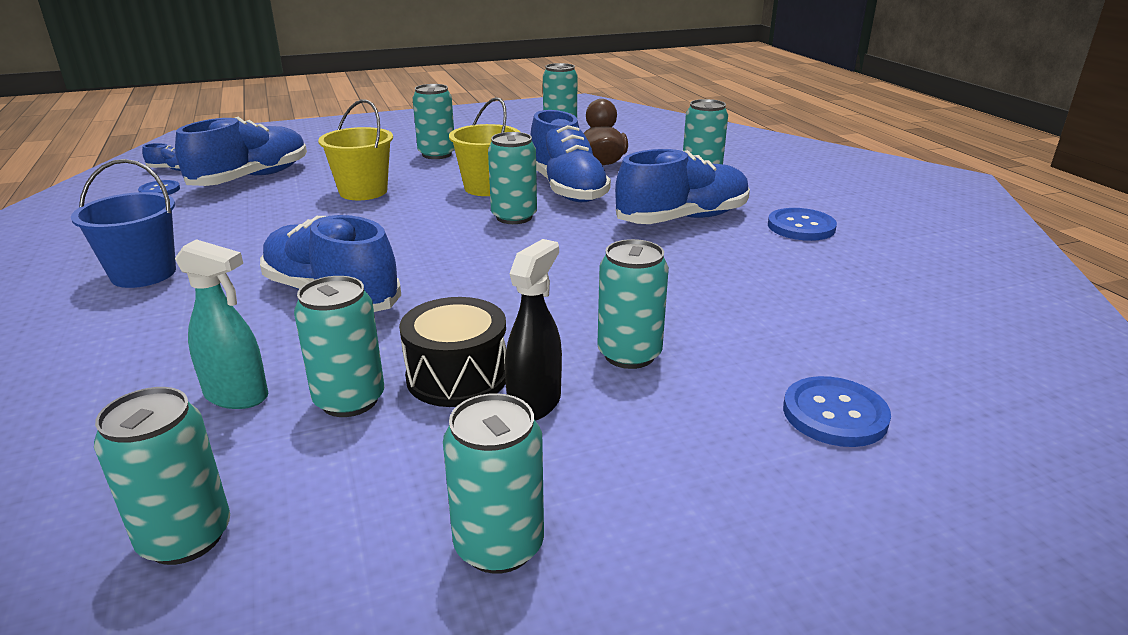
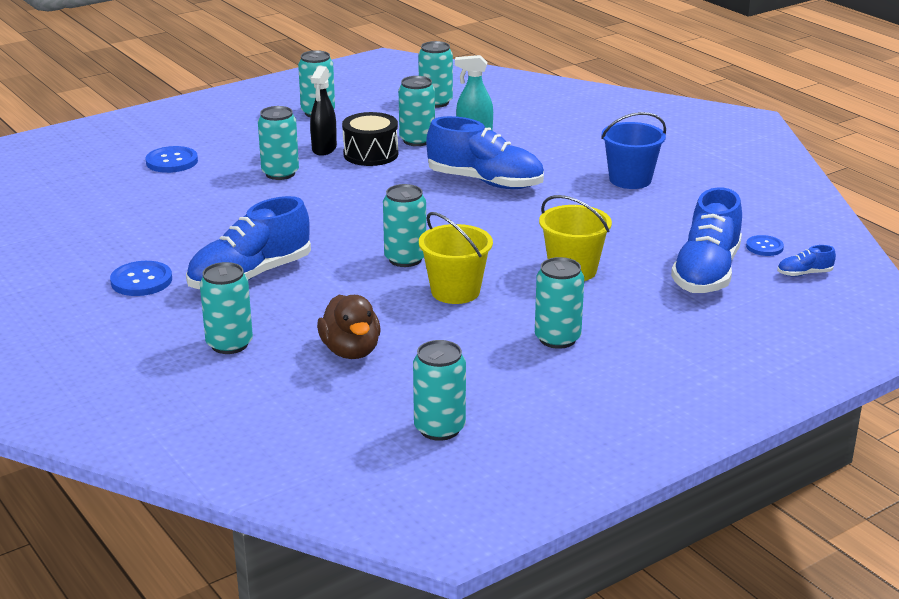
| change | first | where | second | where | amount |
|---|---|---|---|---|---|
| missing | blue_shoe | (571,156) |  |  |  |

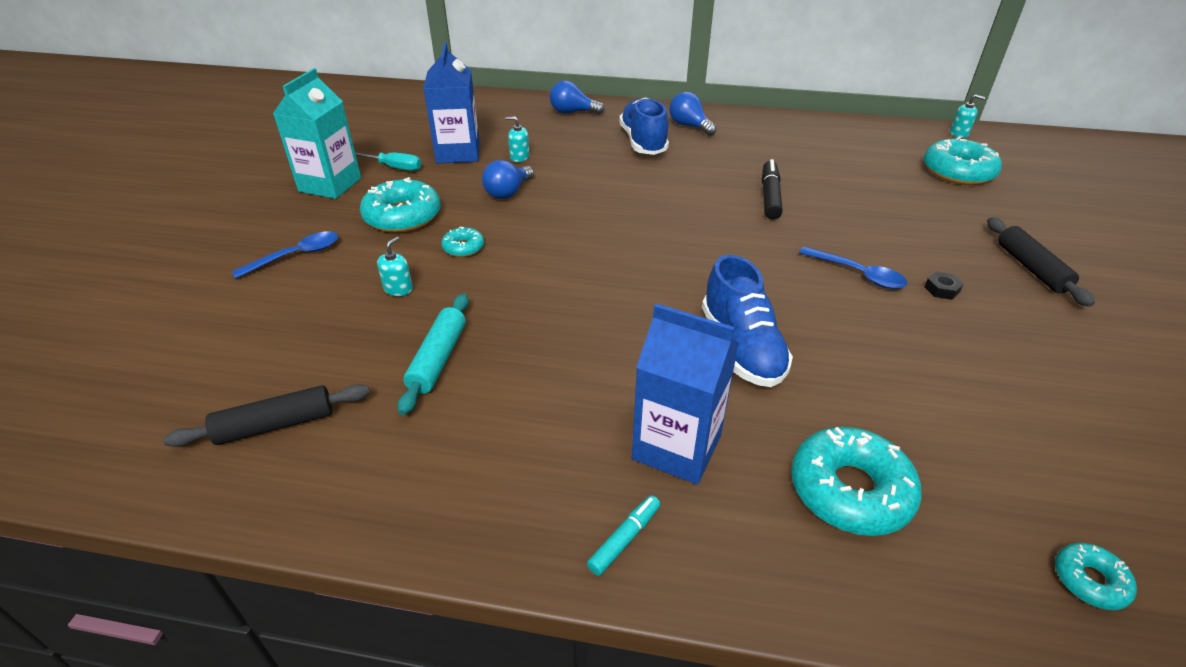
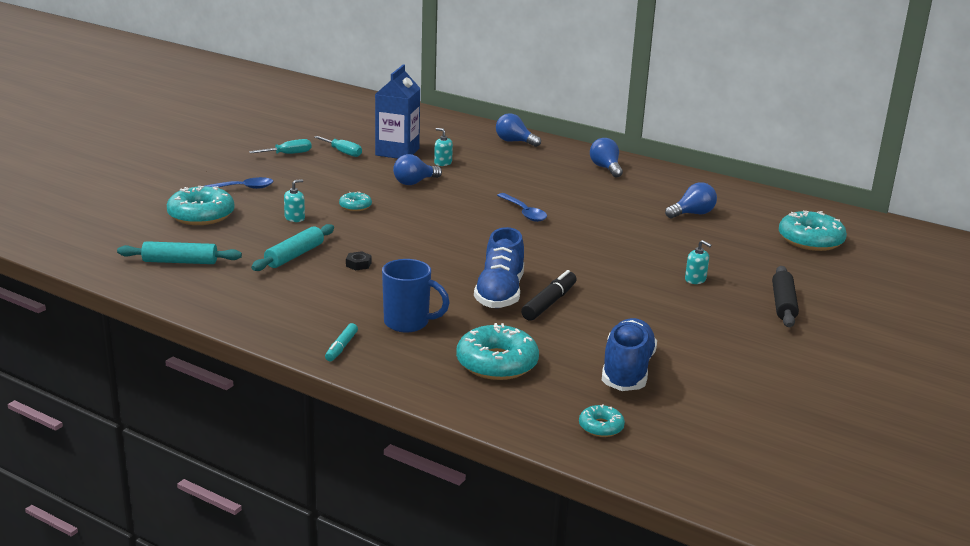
| change | first | where | second | where | amount |
|---|---|---|---|---|---|
| exchanged | turquoise_carton | (317,133) | turquoise_screwdriver | (280,146) |  |
| relocated | turquoise_soap_dispenser | (967,116) |  | (698,262) |  |
| relocated | blue_shoe | (644,126) |  | (629,354) |  |
| relocated | black_marker | (772,189) |  | (549,295) |  |
| relocated | turquoise_donut | (400,205) |  | (201,205) |  |
| relocated | blue_spoon | (853,267) |  | (522,207) |  |
| relocated | black_nut | (944,285) |  | (358,260) |  |
| exchanged | blue_carton | (685,393) | blue_mug | (416,295) |  |
| colour | black_rolling_pin | (266,415) | turquoise_rolling_pin | (179,252) |  |
| spun | turquoise_marker | (623,535) |  | (341,342) | 135 degrees clockwise |
| appeared |  |  | blue_light_bulb | (691,200) |  |

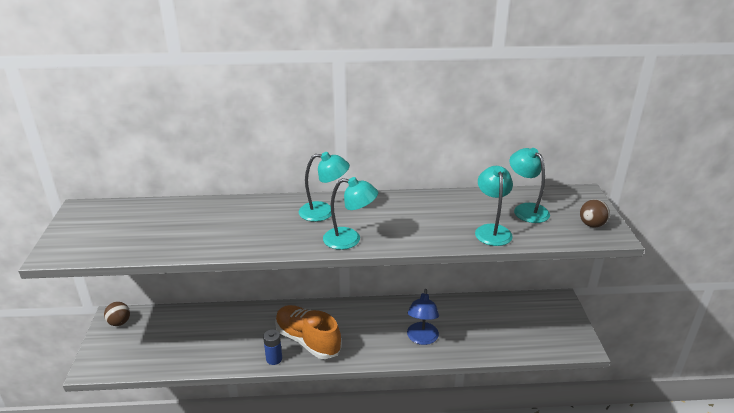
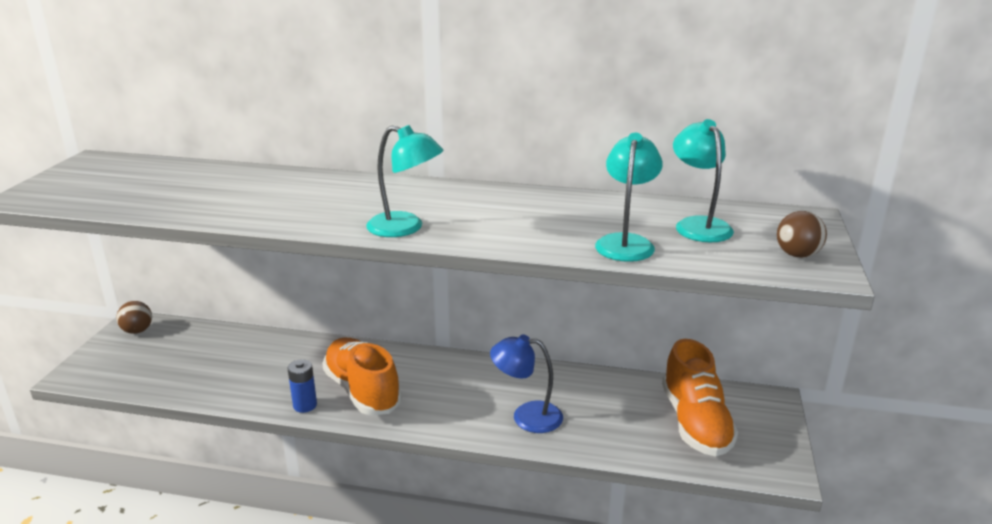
| change | first | where | second | where | amount |
|---|---|---|---|---|---|
| missing | turquoise_lamp | (324,187) |  |  |  |
| spun | blue_lamp | (423,317) |  | (526,383) | 75 degrees clockwise |
| appeared |  |  | orange_shoe | (700,397) |  |

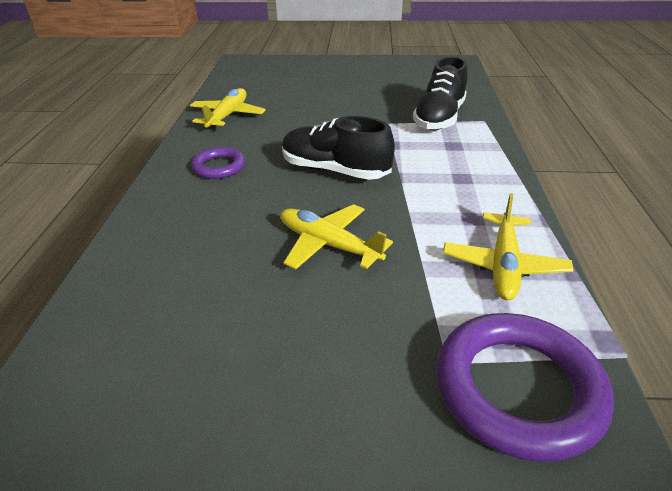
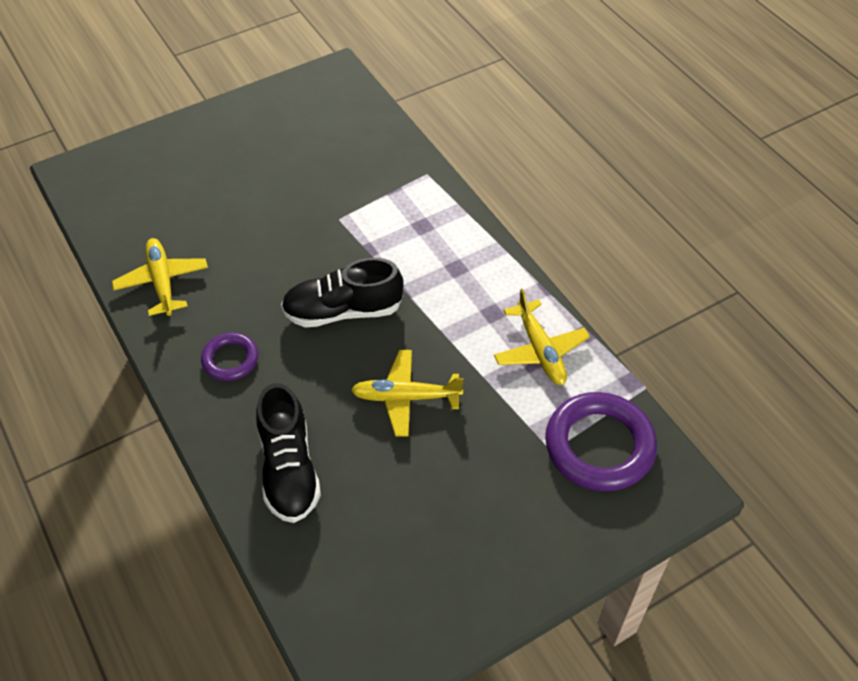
| change | first | where | second | where | amount |
|---|---|---|---|---|---|
| relocated | black_shoe | (440,93) |  | (288,453) |  |

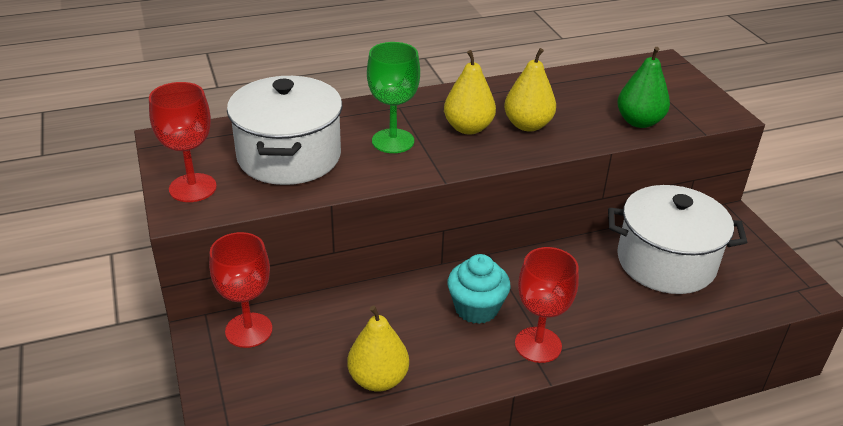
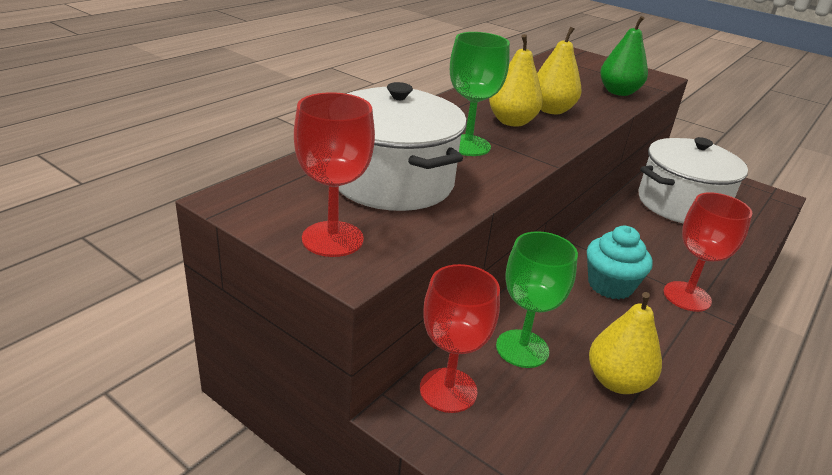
| change | first | where | second | where | amount |
|---|---|---|---|---|---|
| appeared |  |  | green_goblet | (537,299) |  |

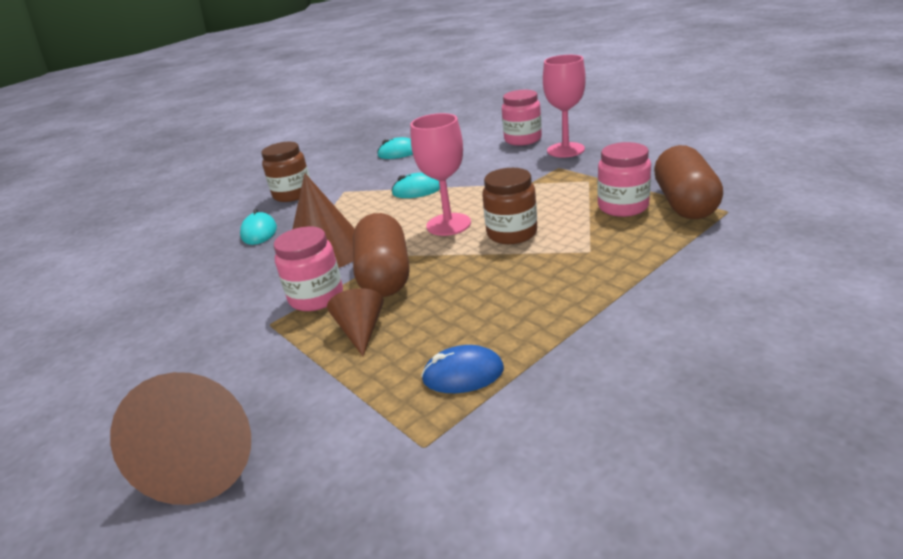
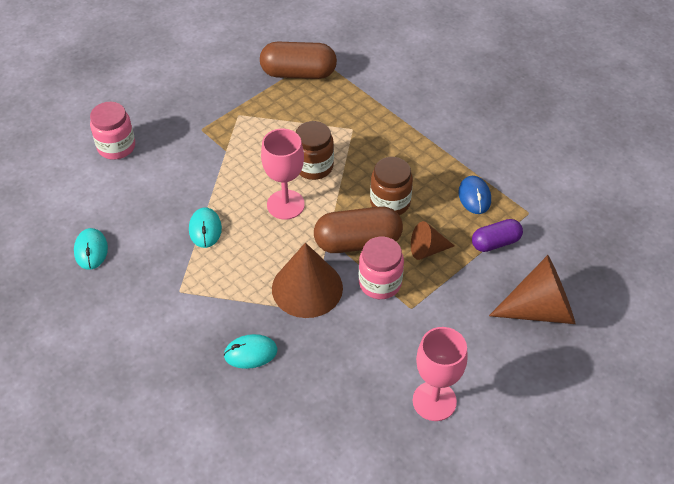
| change | first | where | second | where | amount |
|---|---|---|---|---|---|
| relocated | pink_goblet | (564,106) |  | (440,374) |  |
| relocated | brown_jar | (285,172) |  | (391,186) |  |
| missing | pink_jar | (624,179) |  |  |  |
| appeared |  |  | purple_capsule | (497,235) |  |

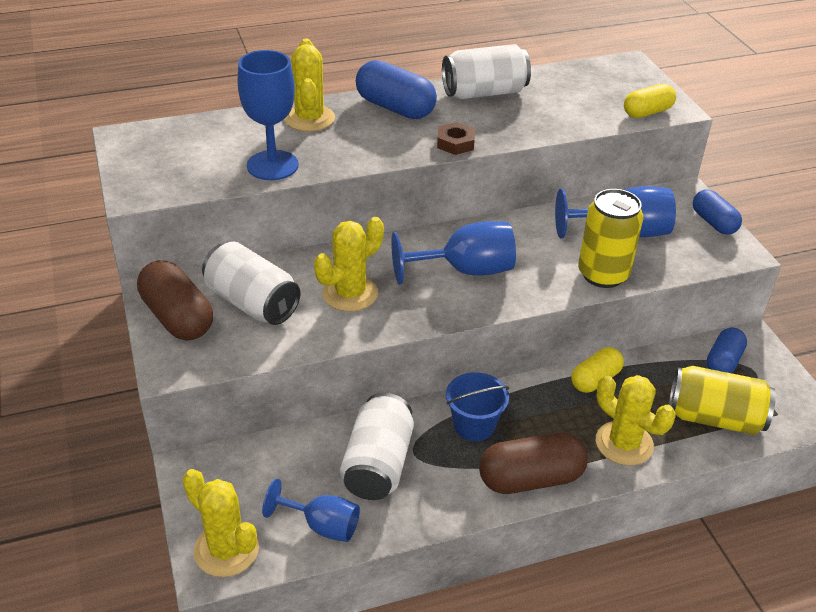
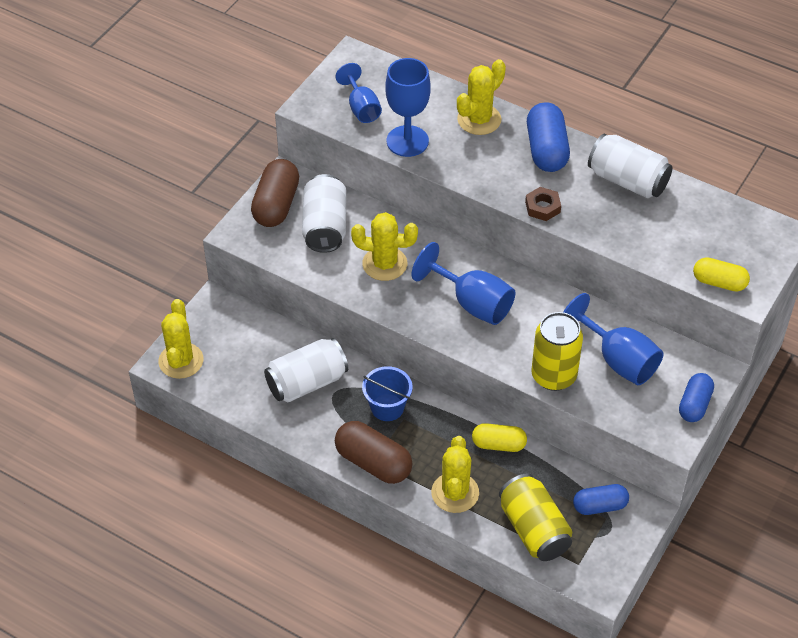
| change | first | where | second | where | amount |
|---|---|---|---|---|---|
| relocated | blue_goblet | (311,510) |  | (358,93) |  |

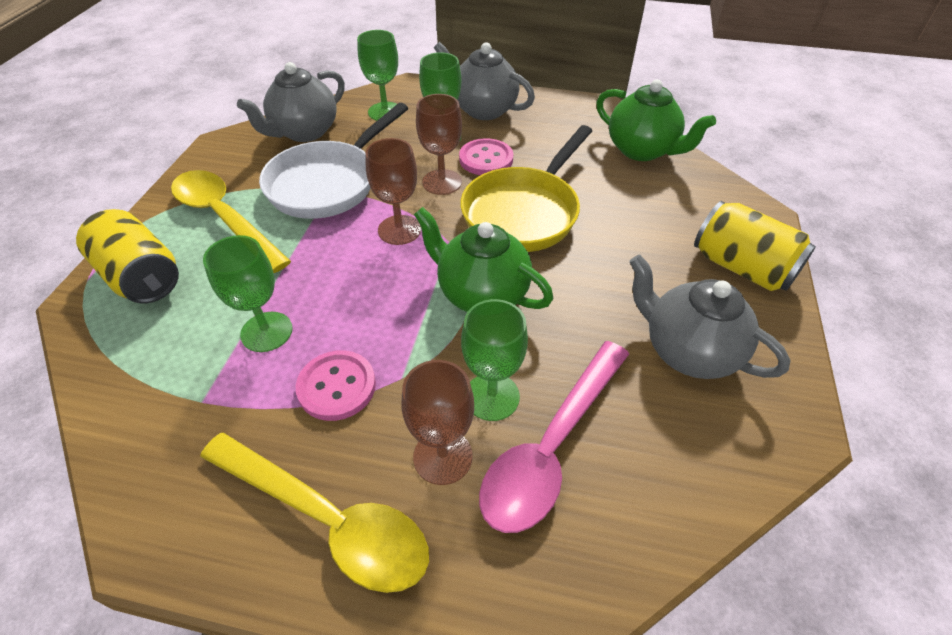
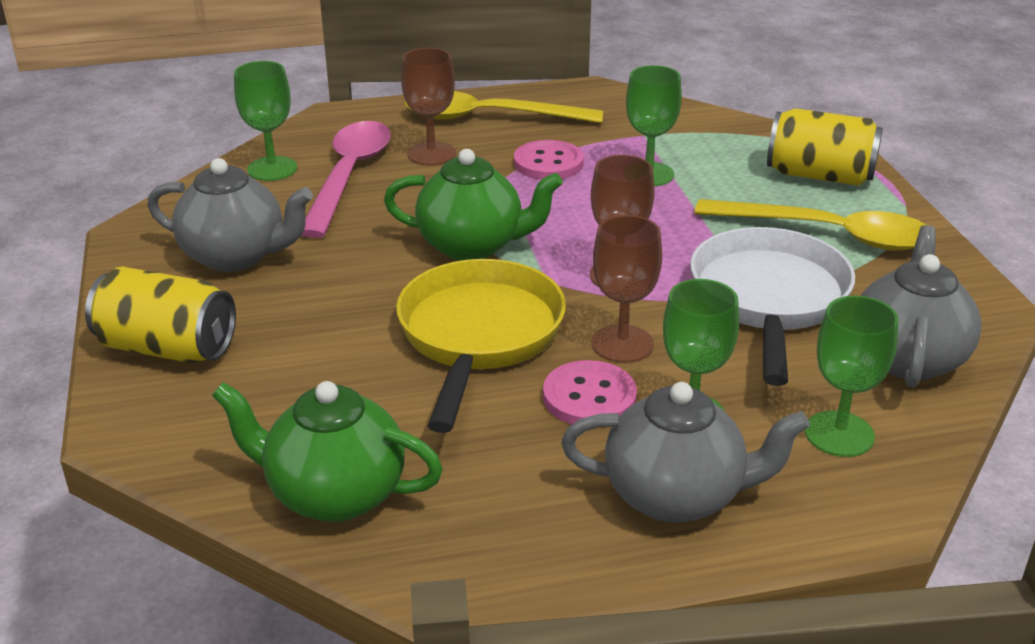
| change | first | where | second | where | amount |
|---|---|---|---|---|---|
| relocated | green_goblet | (494,360) |  | (265,121) |  |

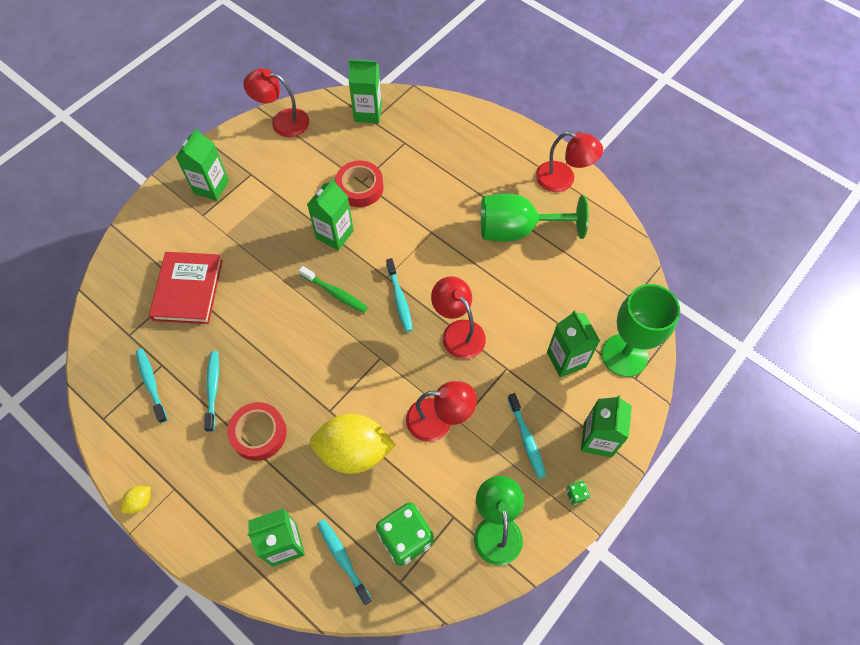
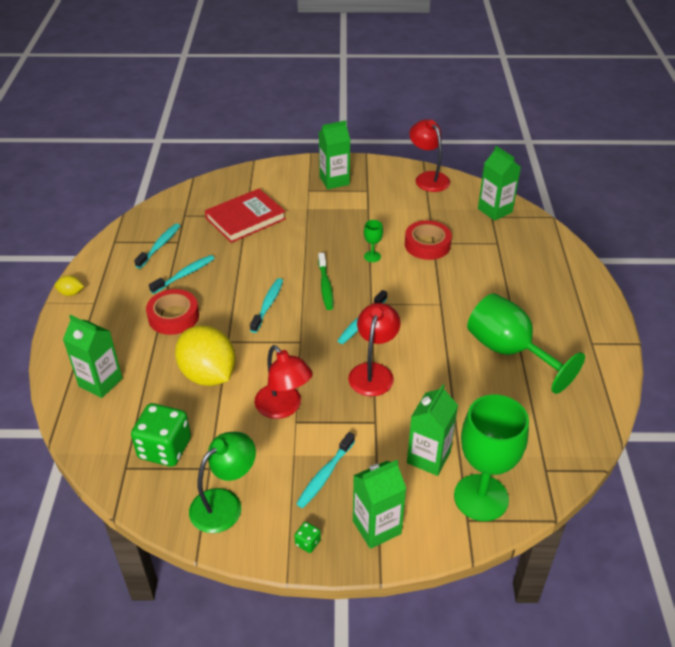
| change | first | where | second | where | amount |
|---|---|---|---|---|---|
| missing | red_lamp | (569,162) |  |  |  |
| exchanged | green_carton | (330,215) | green_goblet | (373,241) |  |
| relocated | turquoise_toothbrush | (344,562) |  | (266,305) |  |

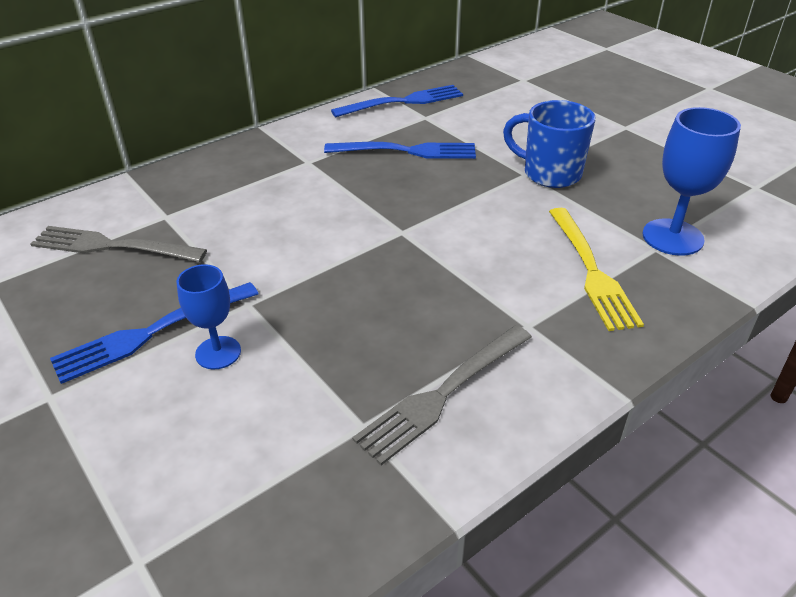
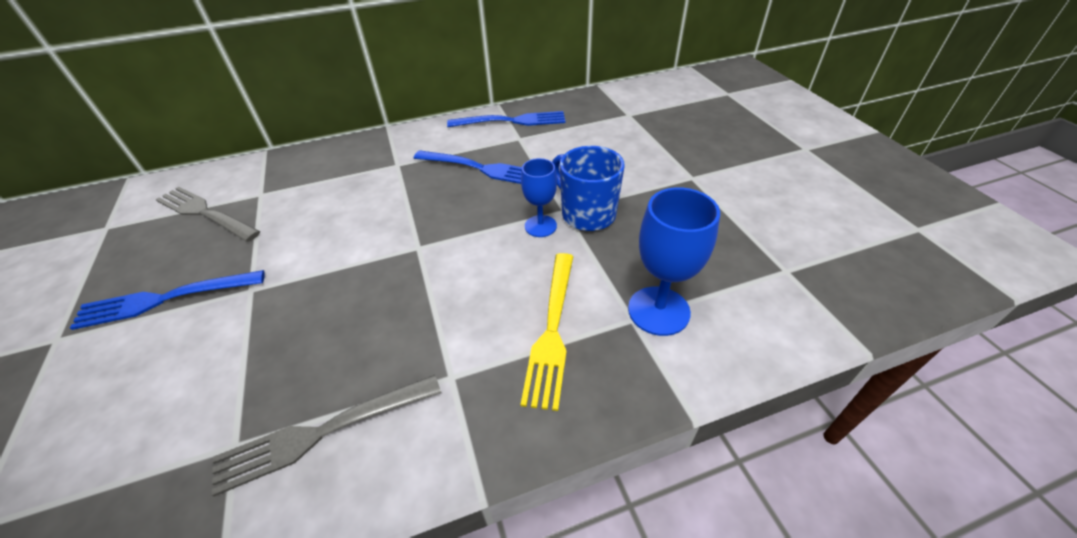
| change | first | where | second | where | amount |
|---|---|---|---|---|---|
| relocated | blue_goblet | (209,316) |  | (539,197) |  |

